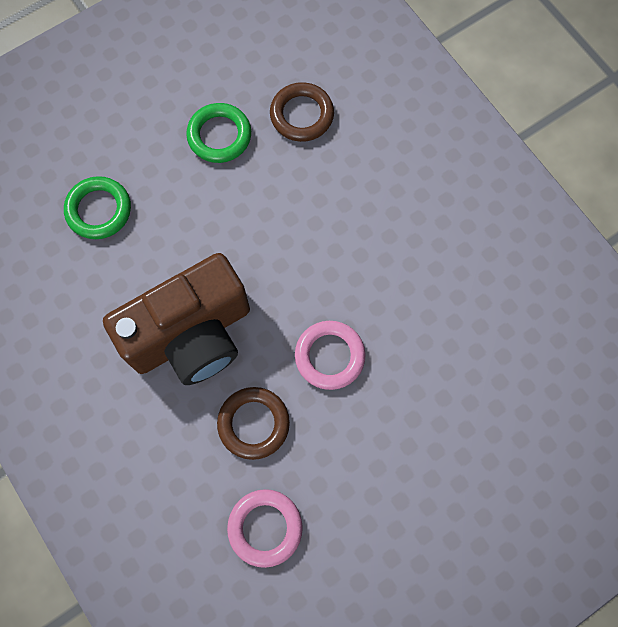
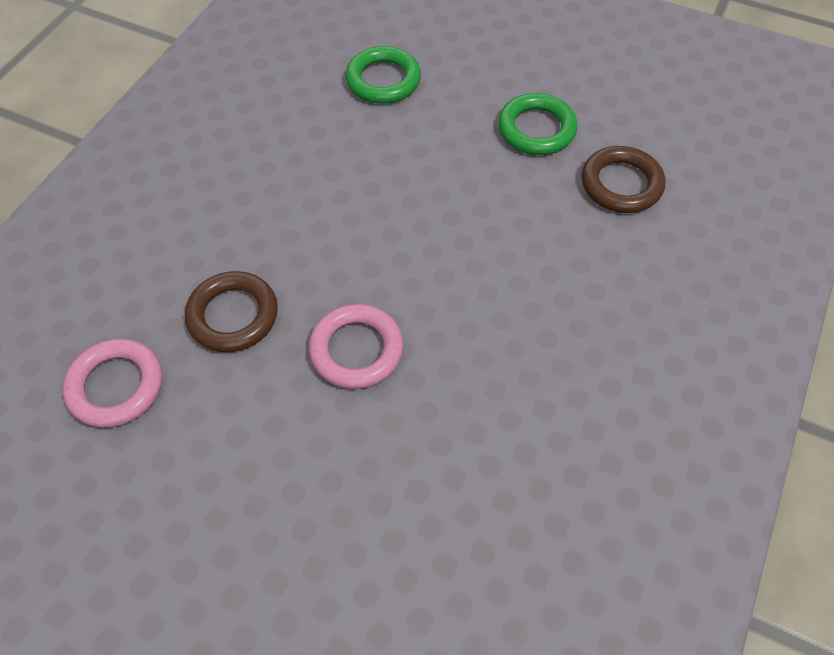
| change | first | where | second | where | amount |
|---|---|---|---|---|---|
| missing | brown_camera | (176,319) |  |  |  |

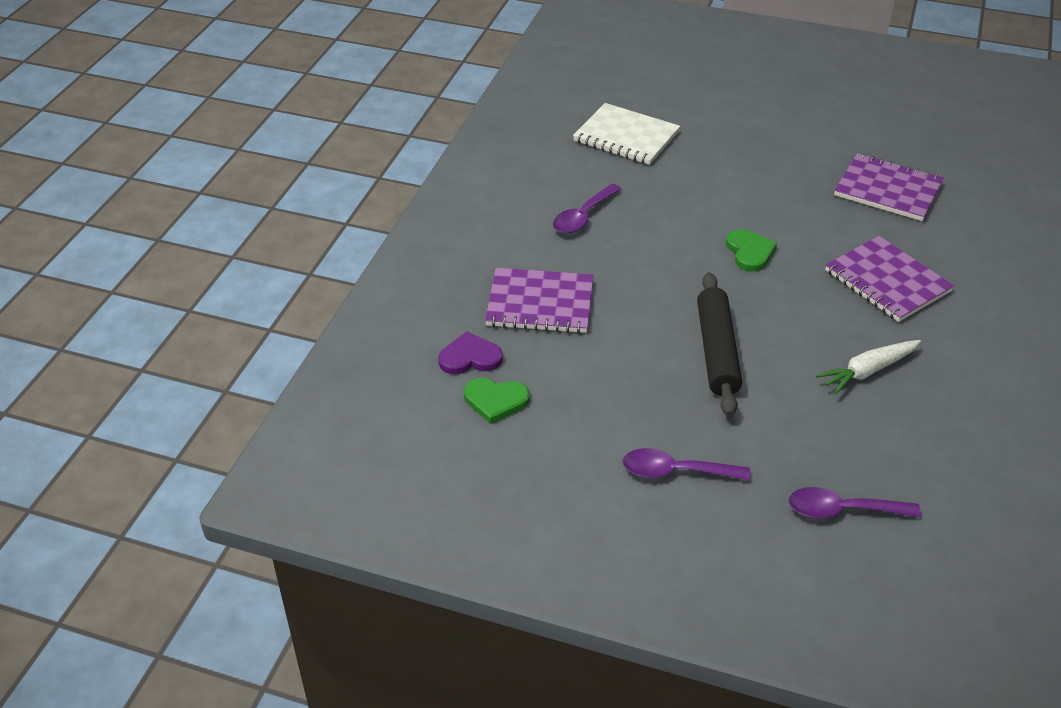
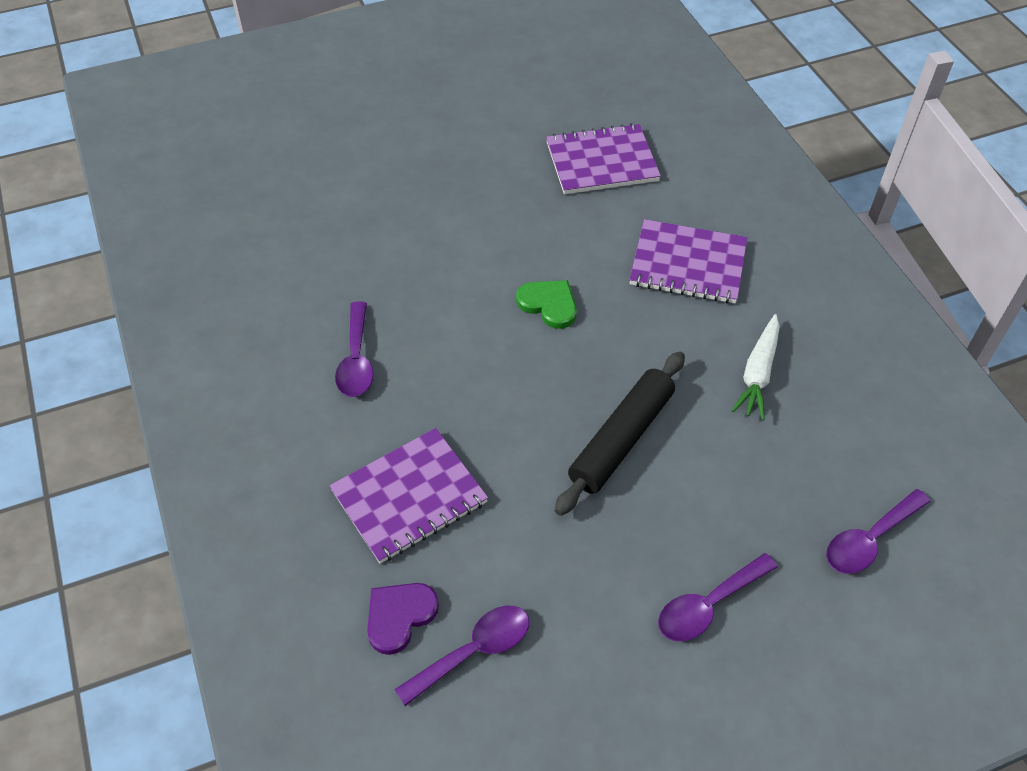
| change | first | where | second | where | amount |
|---|---|---|---|---|---|
| missing | white_notebook | (626,134) |  |  |  |
| spun | black_rolling_pin | (719,344) |  | (620,433) | 75 degrees clockwise |
| exchanged | green_heart | (497,401) | purple_spoon | (461,656) |  |

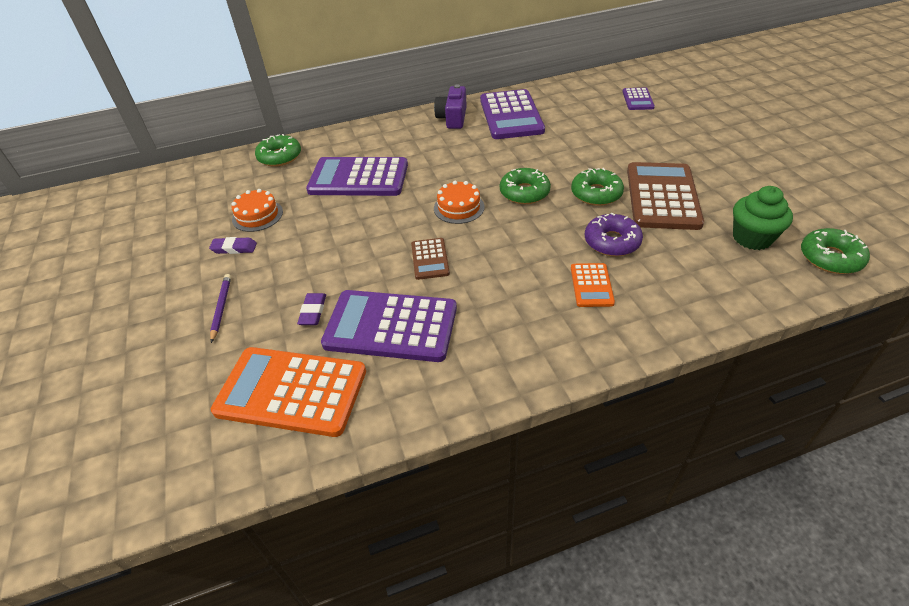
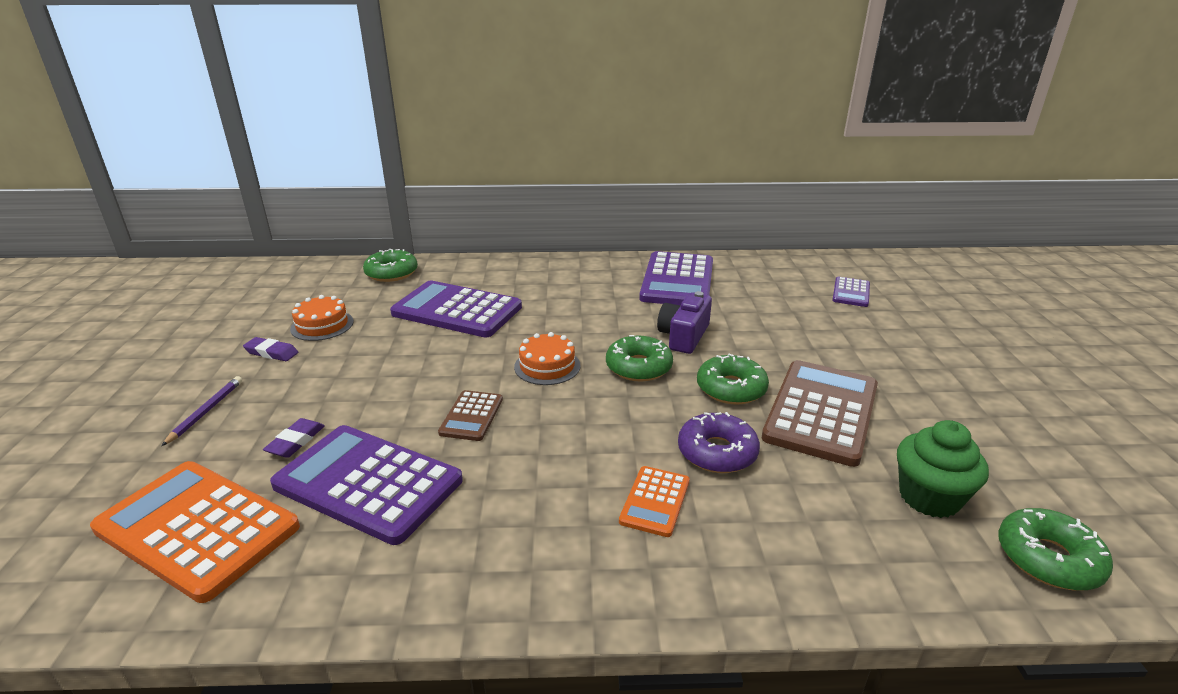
| change | first | where | second | where | amount |
|---|---|---|---|---|---|
| relocated | purple_camera | (450,106) |  | (684,322) |  |

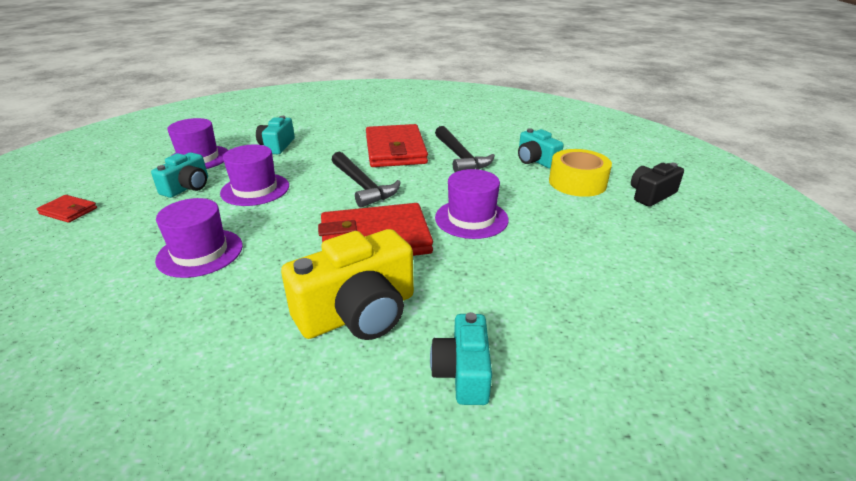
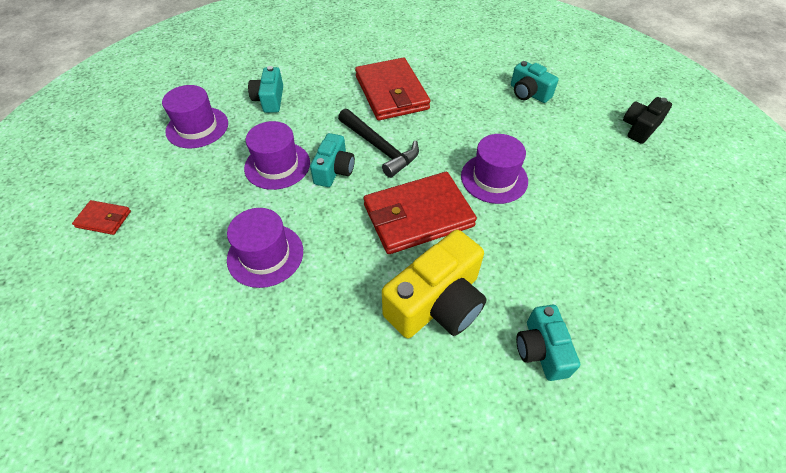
| change | first | where | second | where | amount |
|---|---|---|---|---|---|
| missing | black_hammer | (465,149) |  |  |  |
| missing | yellow_tape | (580,173) |  |  |  |
| relocated | turquoise_camera | (179,175) |  | (332,160) |  |

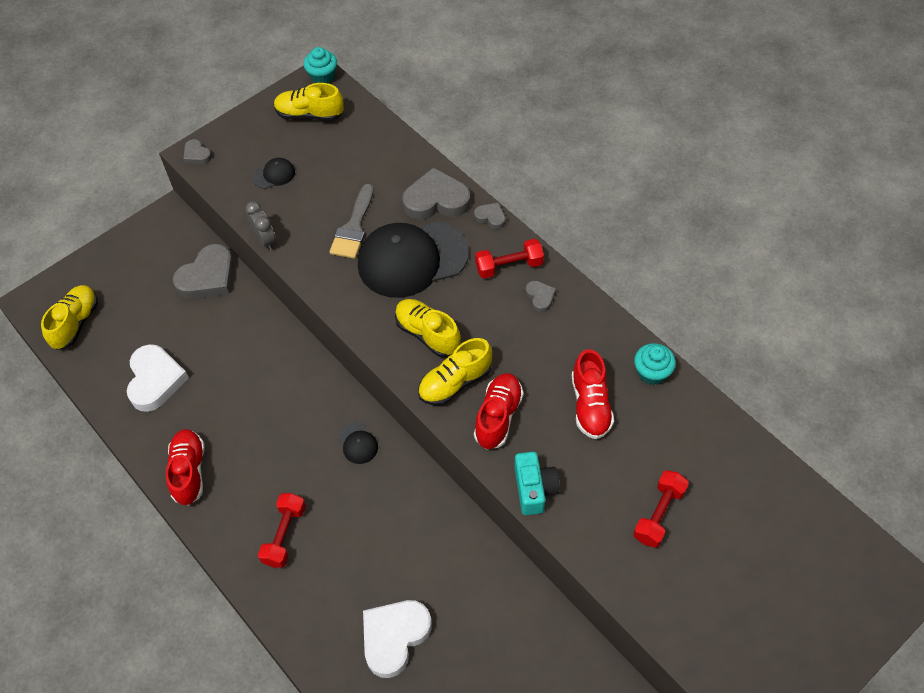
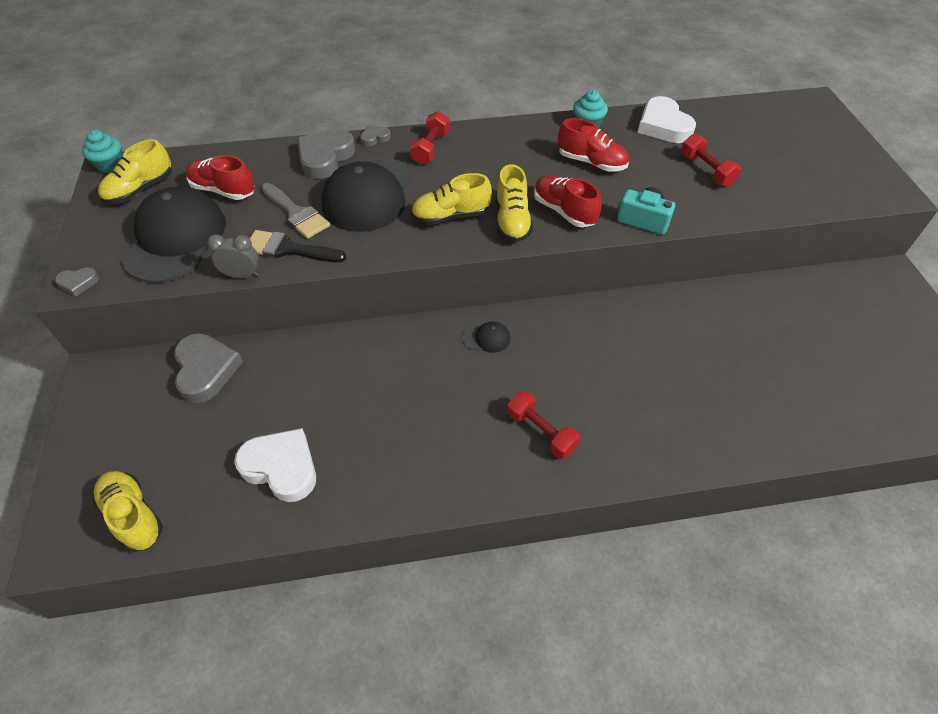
| change | first | where | second | where | amount |
|---|---|---|---|---|---|
| size | black_cap | (273,173) |  | (174,234) | x2.45 |
| missing | grey_heart | (540,296) |  |  |  |
| relocated | red_shoe | (185,467) |  | (220,177) |  |
| relocated | white_heart | (397,639) |  | (667,119) |  |
| appeared |  |  | black_brush | (298,246) |  |

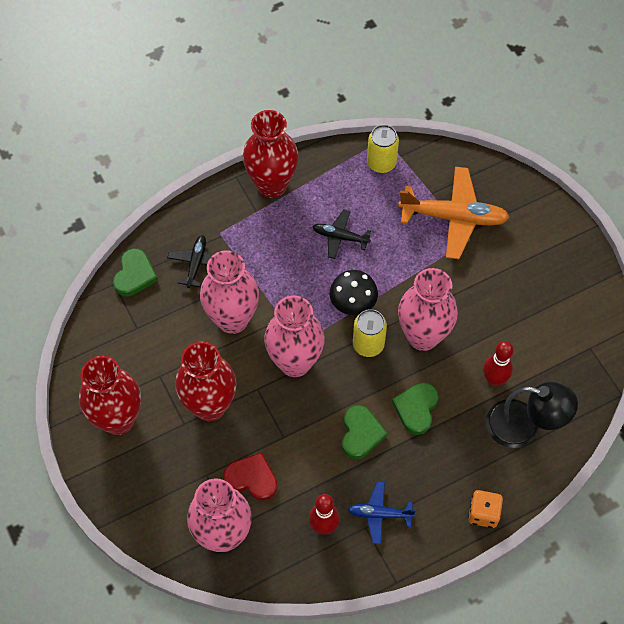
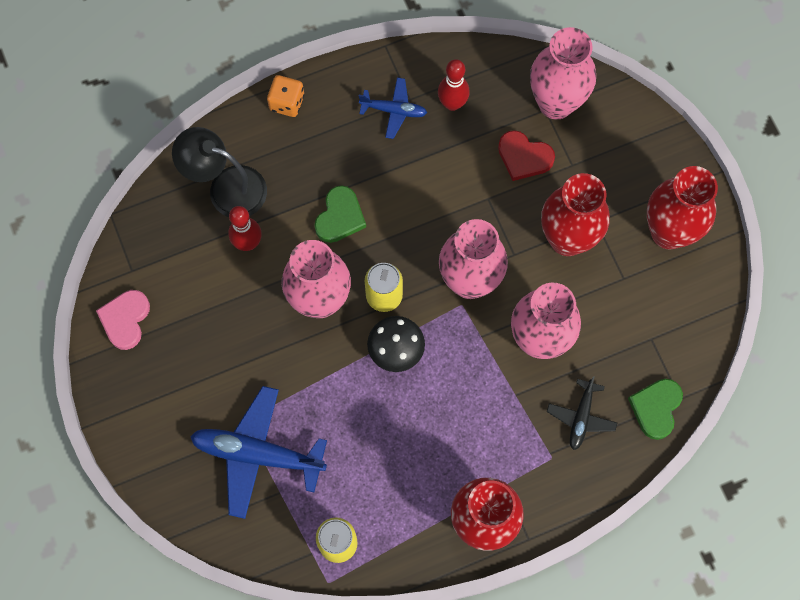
| change | first | where | second | where | amount |
|---|---|---|---|---|---|
| colour | orange_plane | (454,213) | blue_plane | (258,452) |  |
| missing | black_plane | (342,234) |  |  |  |
| missing | green_heart | (365,432) |  |  |  |
| appeared |  |  | pink_heart | (123,320) |  |

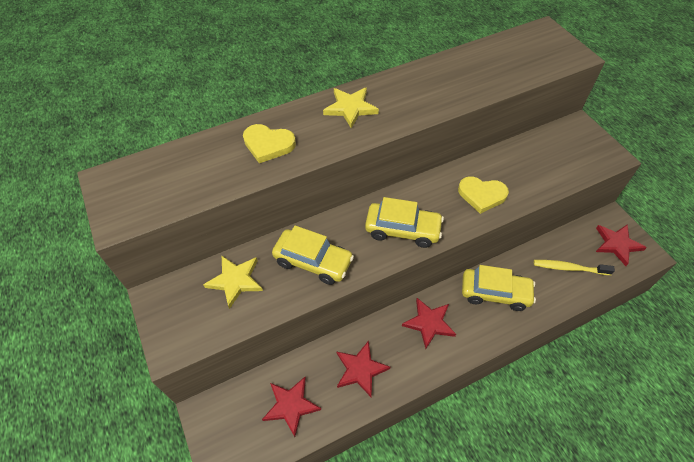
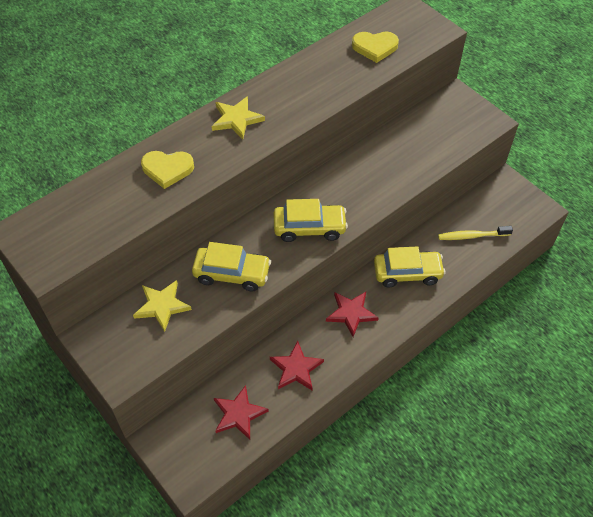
| change | first | where | second | where | amount |
|---|---|---|---|---|---|
| relocated | yellow_heart | (483,195) |  | (375,47) |  |
| missing | red_star | (621,245) |  |  |  |

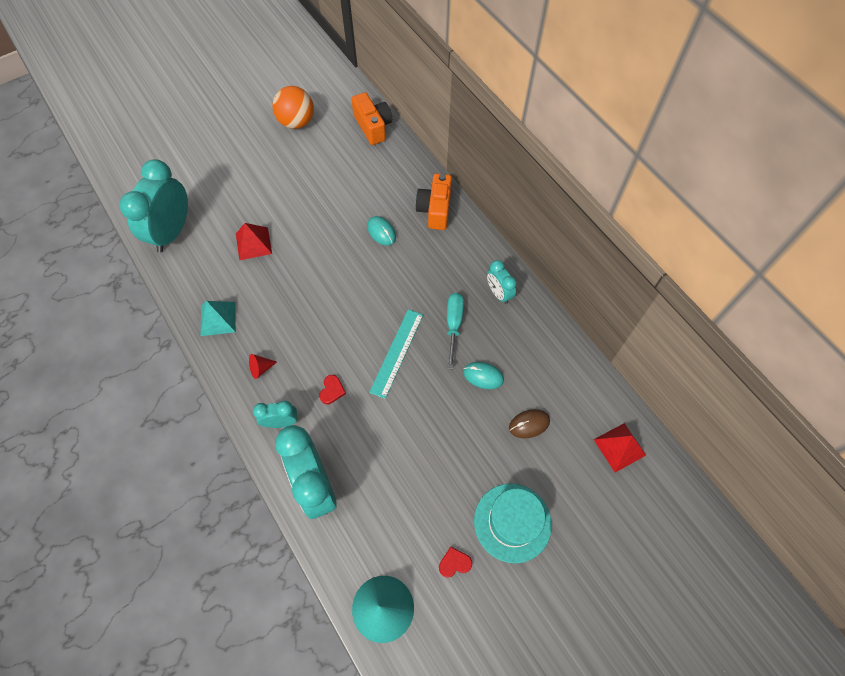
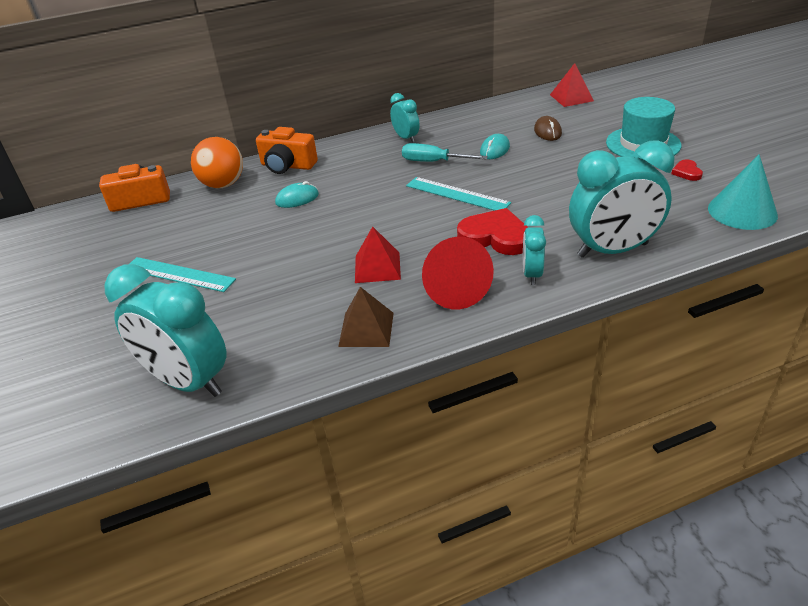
| change | first | where | second | where | amount |
|---|---|---|---|---|---|
| relocated | orange_ball | (293,107) |  | (217,162) |  |
| relocated | red_pyramid | (254,241) |  | (378,254) |  |
| spun | turquoise_clock | (502,282) |  | (405,118) | 105 degrees counterclockwise |
| colour | turquoise_pyramid | (218,318) | brown_pyramid | (366,317) |  |
| size | red_cone | (263,366) |  | (458,273) | x2.11 |
| size | red_heart | (332,389) |  | (492,231) | x2.07 |
| appeared |  |  | turquoise_ruler | (182,274) |  |

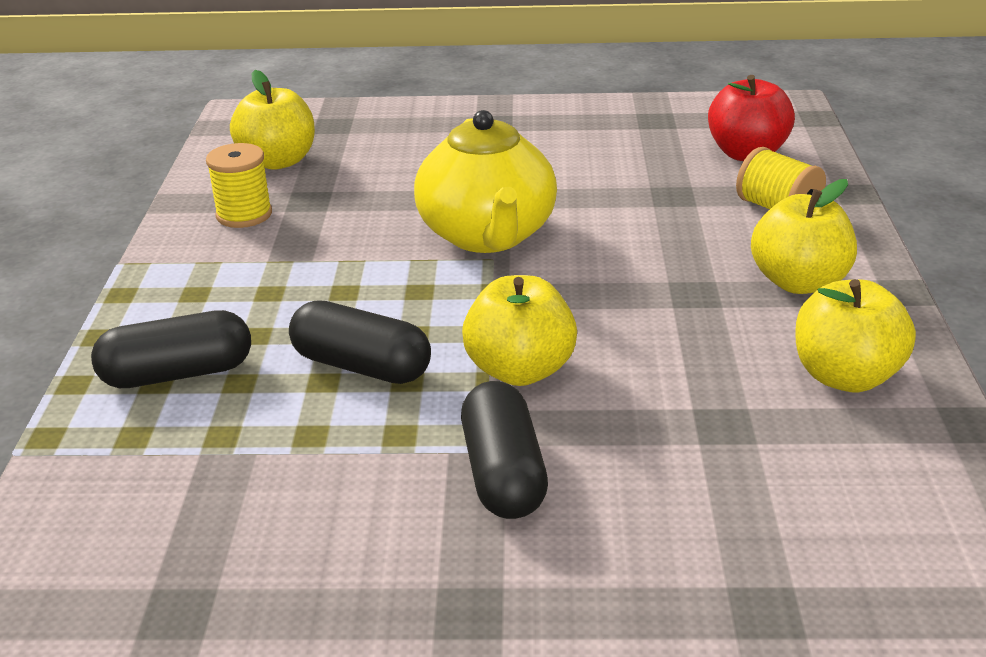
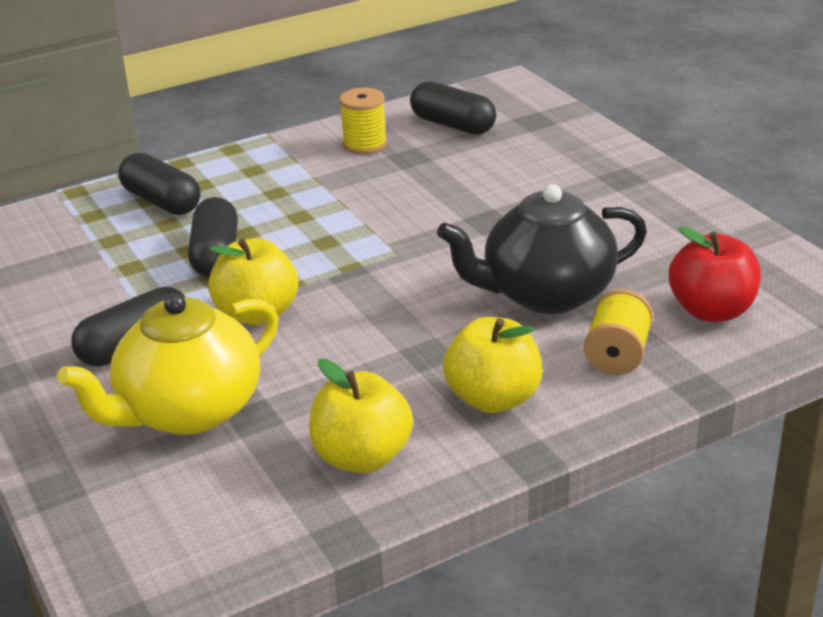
| change | first | where | second | where | amount |
|---|---|---|---|---|---|
| exchanged | yellow_apple | (272,120) | black_capsule | (453,108) |  |
| relocated | yellow_teapot | (485,181) |  | (168,364) |  |
| appeared |  |  | black_teapot | (542,249) |  |

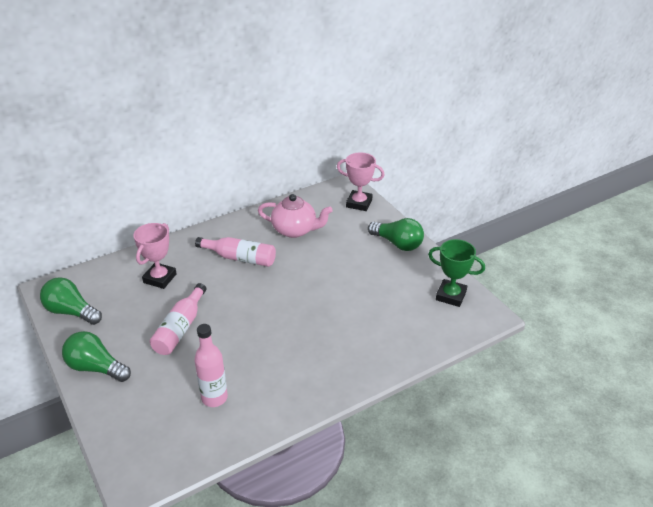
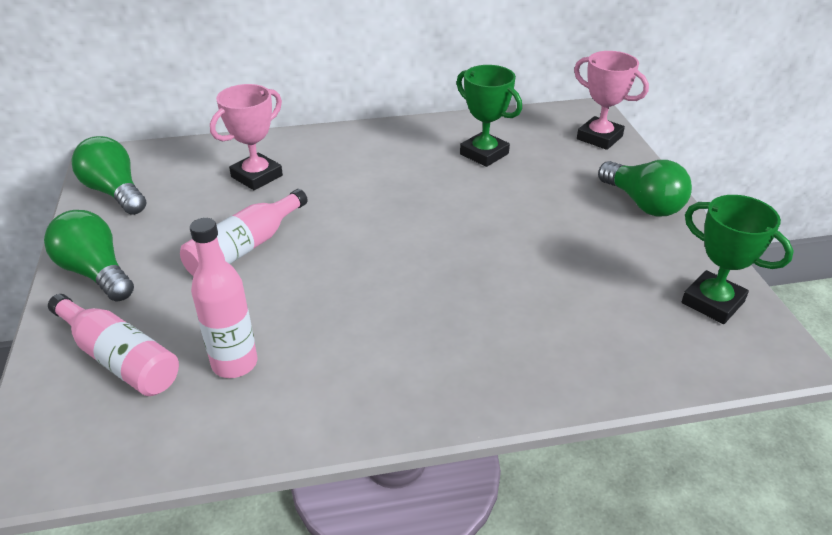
| change | first | where | second | where | amount |
|---|---|---|---|---|---|
| exchanged | pink_teapot | (295,216) | green_trophy | (489,116) |  |
| relocated | pink_bottle | (235,252) |  | (113,345) |  |

